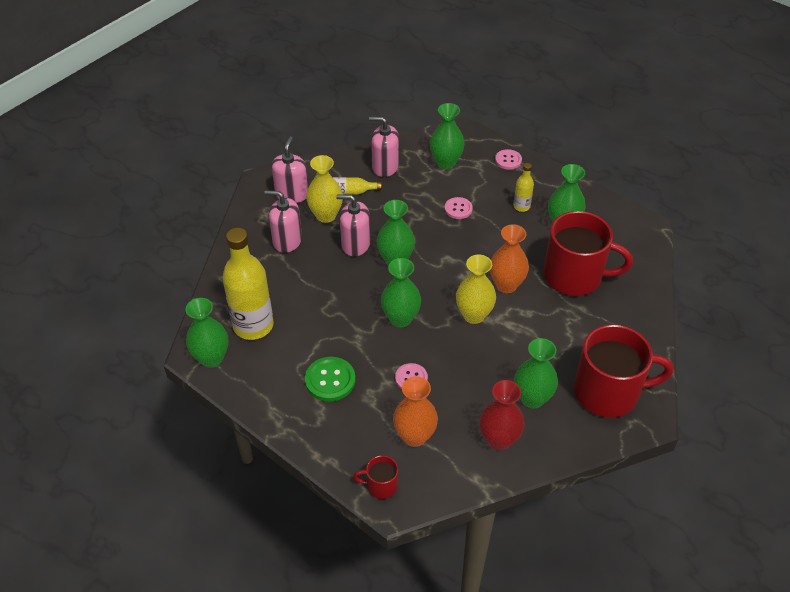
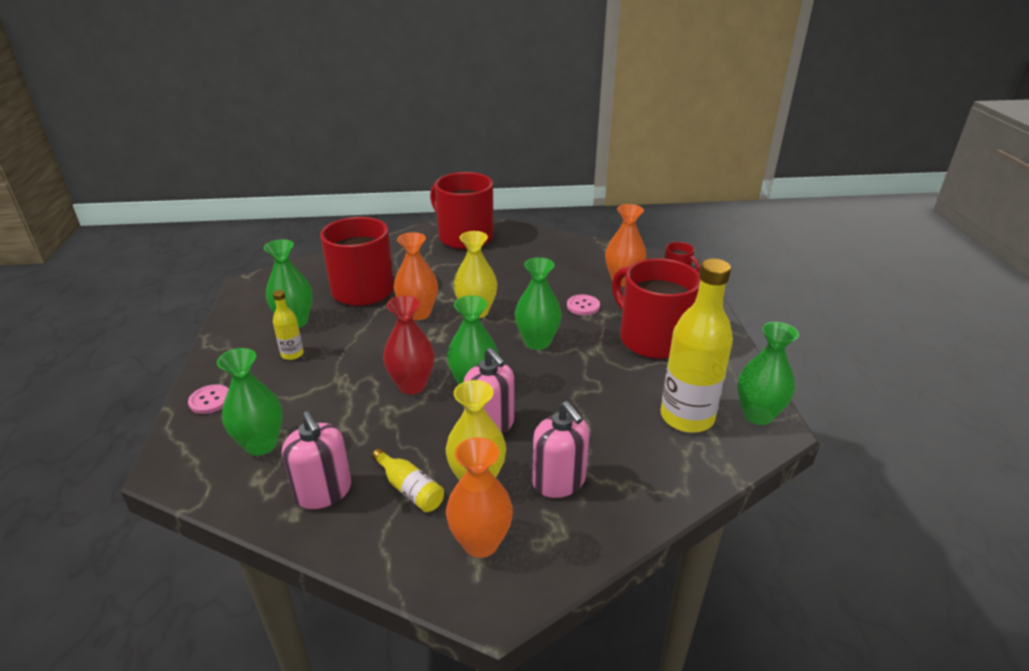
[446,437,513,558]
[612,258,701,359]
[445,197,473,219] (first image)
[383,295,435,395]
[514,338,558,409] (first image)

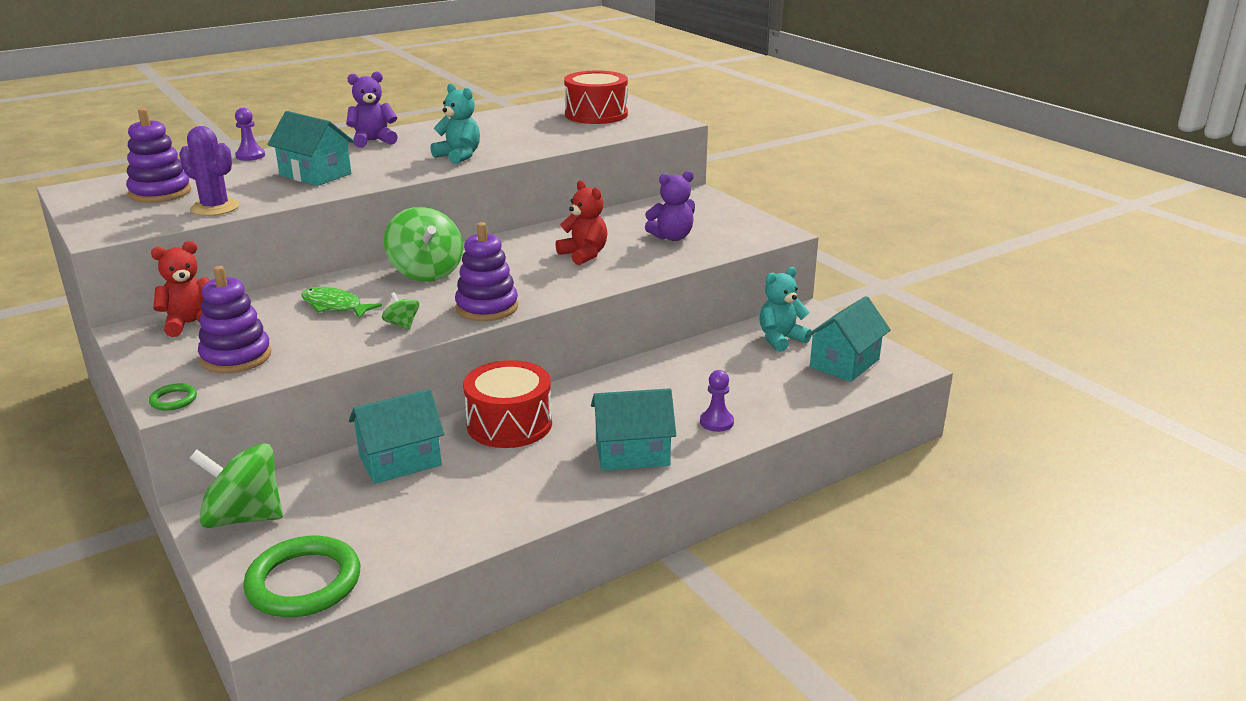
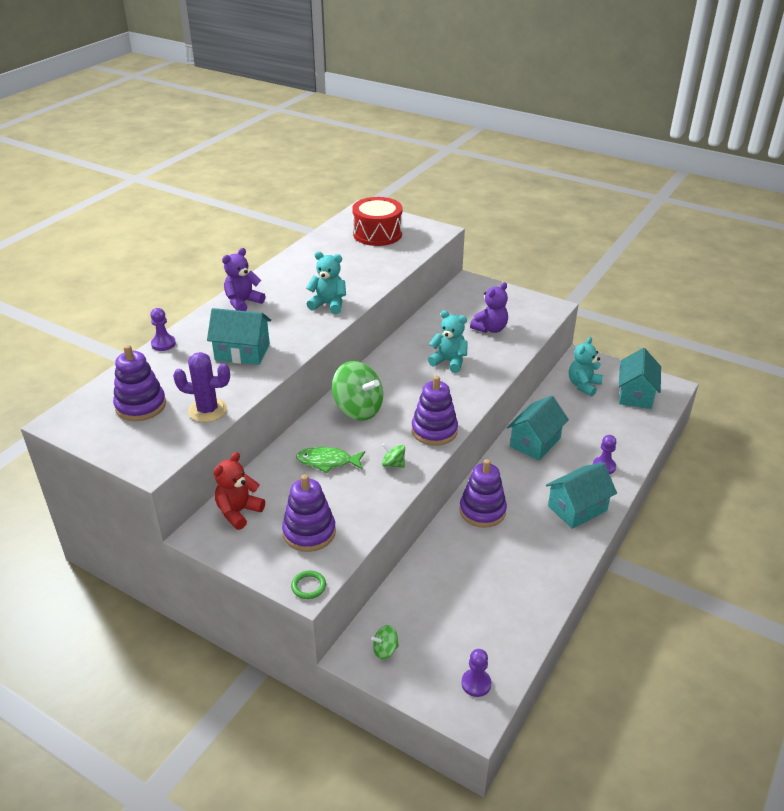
[371,625,399,659]
[461,649,491,697]
[507,395,569,460]
[459,459,507,528]
[428,310,468,373]

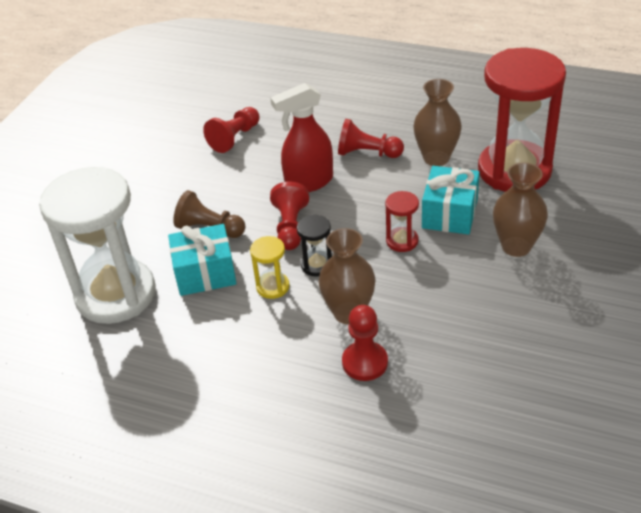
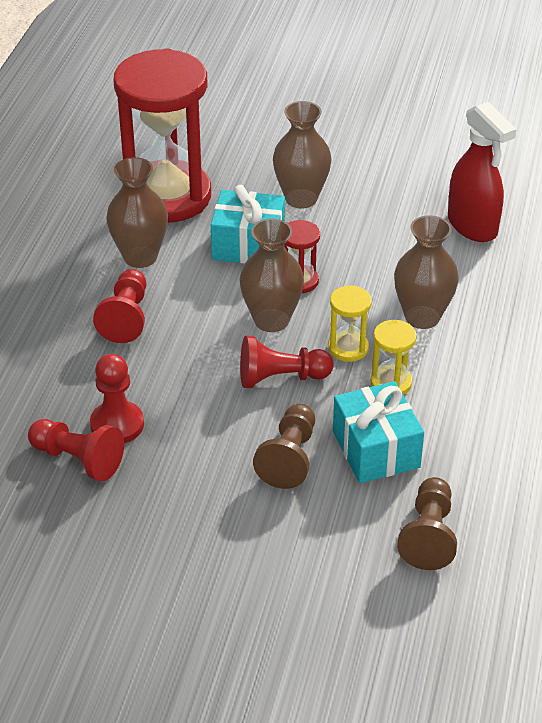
[397,477,457,570]
[448,102,517,242]
[328,285,372,362]
[90,354,144,443]
[239,219,304,332]

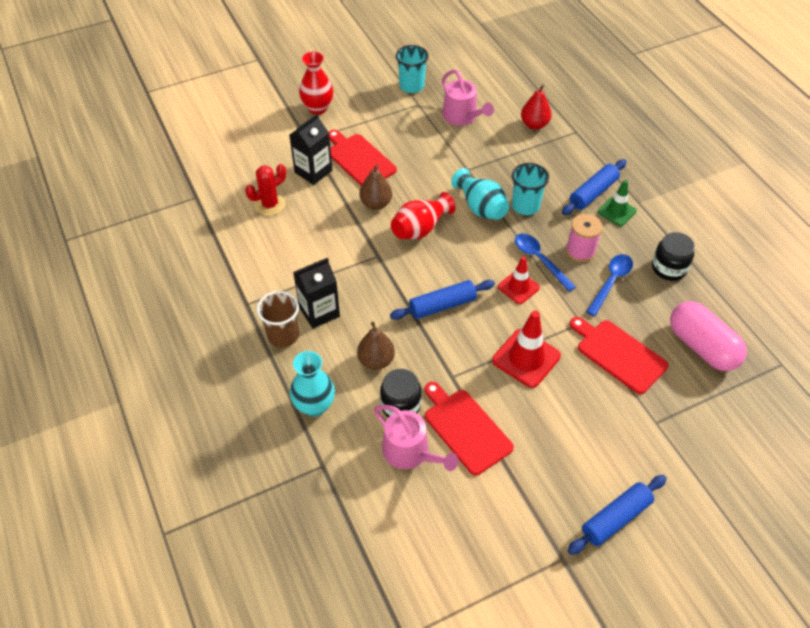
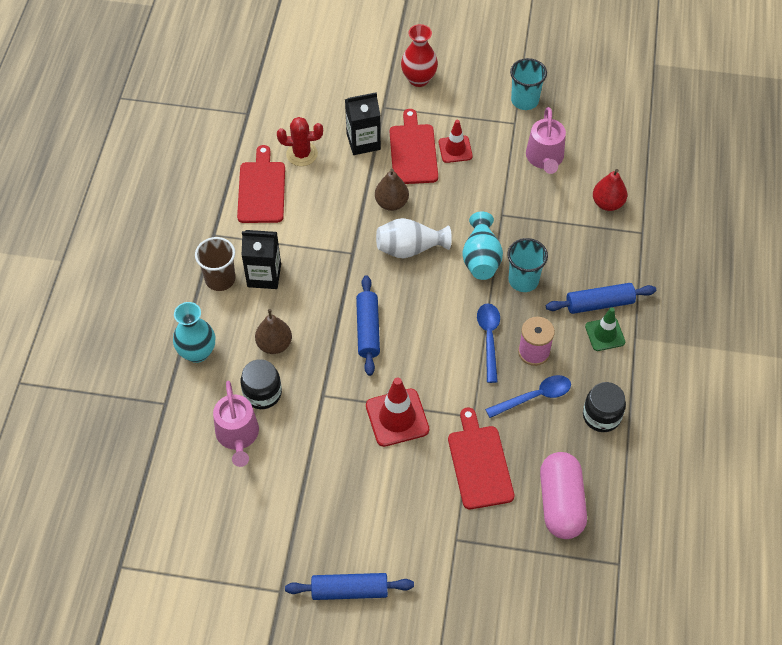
[356,275,380,376]
[376,218,452,258]
[237,145,285,223]
[439,120,473,163]

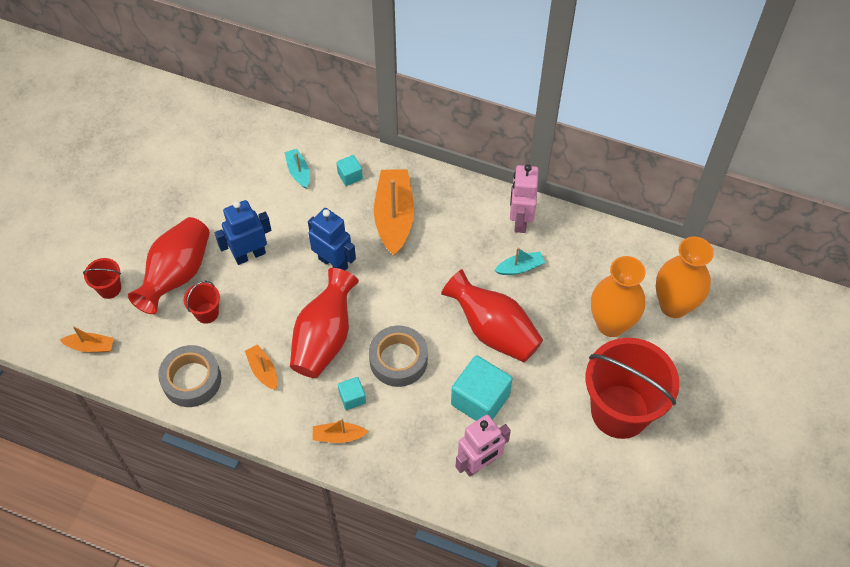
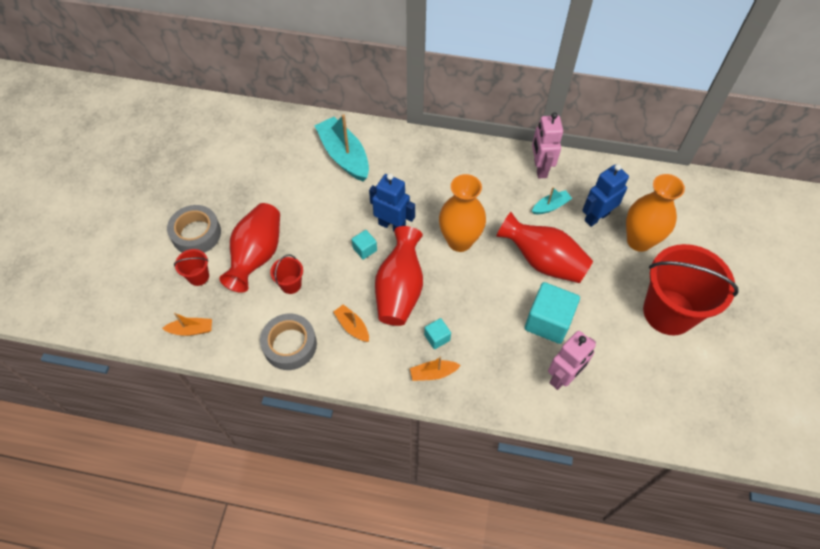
[582,164,629,227]
[314,114,369,182]
[352,230,377,260]
[167,205,221,253]
[374,170,414,256] (first image)
[439,174,486,252]

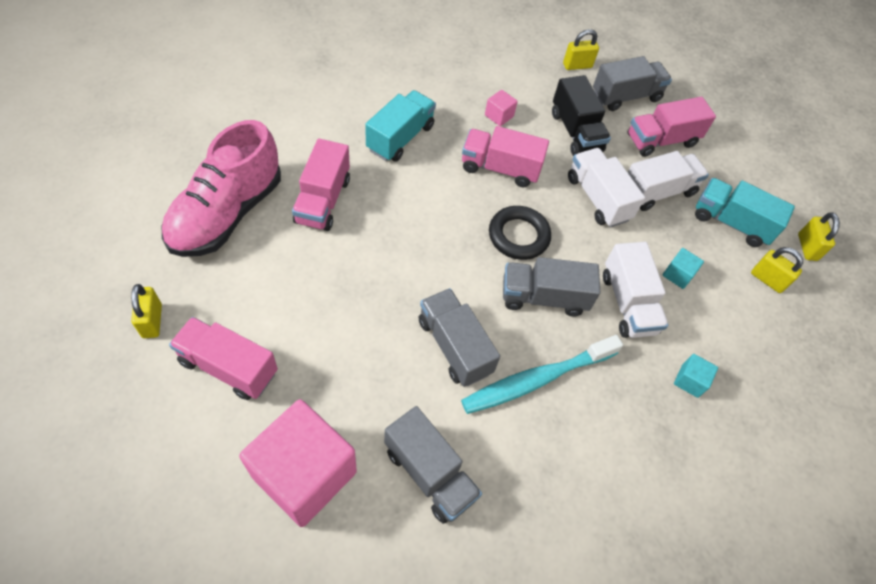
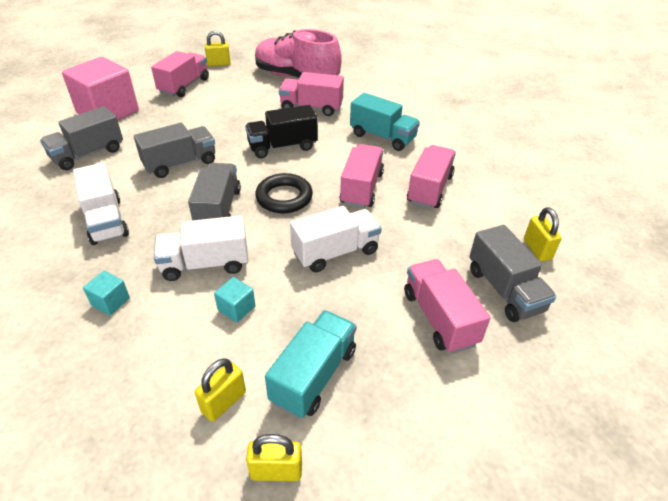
[461,335,623,414] (first image)
[407,145,456,209]
[245,105,318,158]
[73,163,129,245]

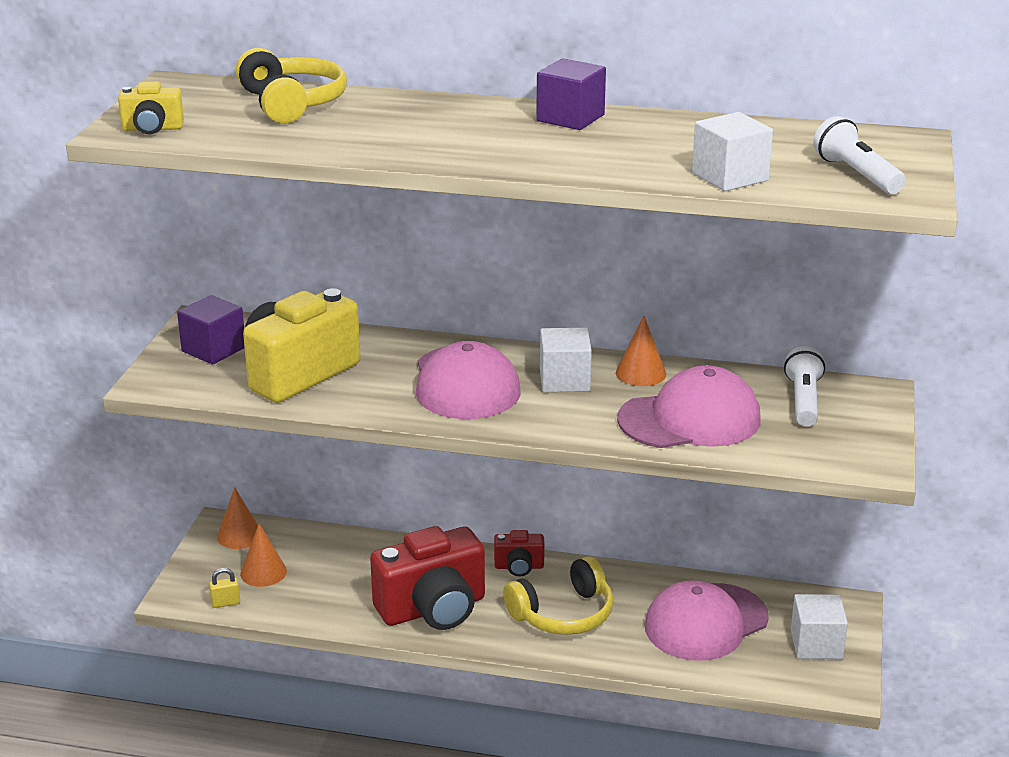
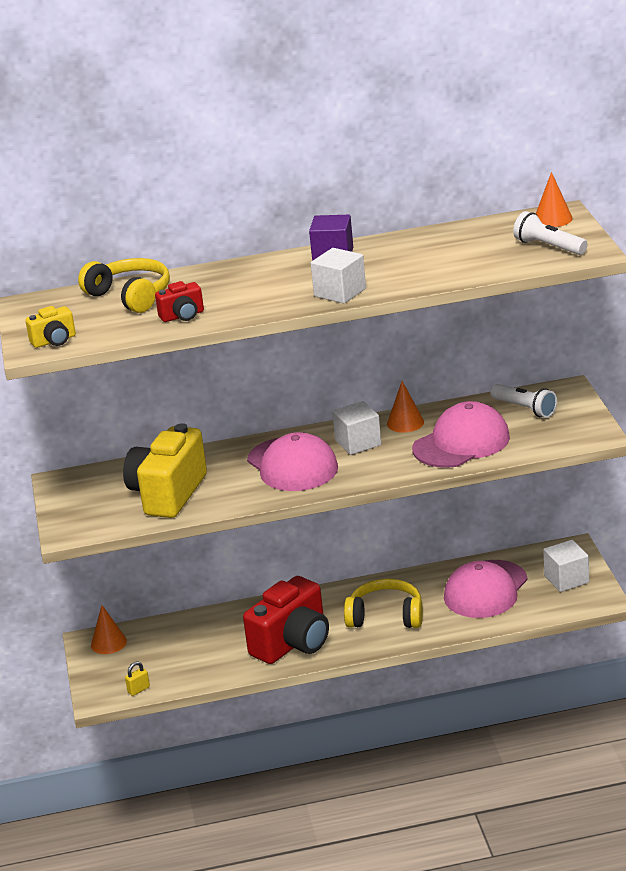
[177,295,245,365] (first image)
[536,172,573,227]
[155,281,204,322]
[344,579,423,628]
[311,248,366,304]
[490,384,557,418]

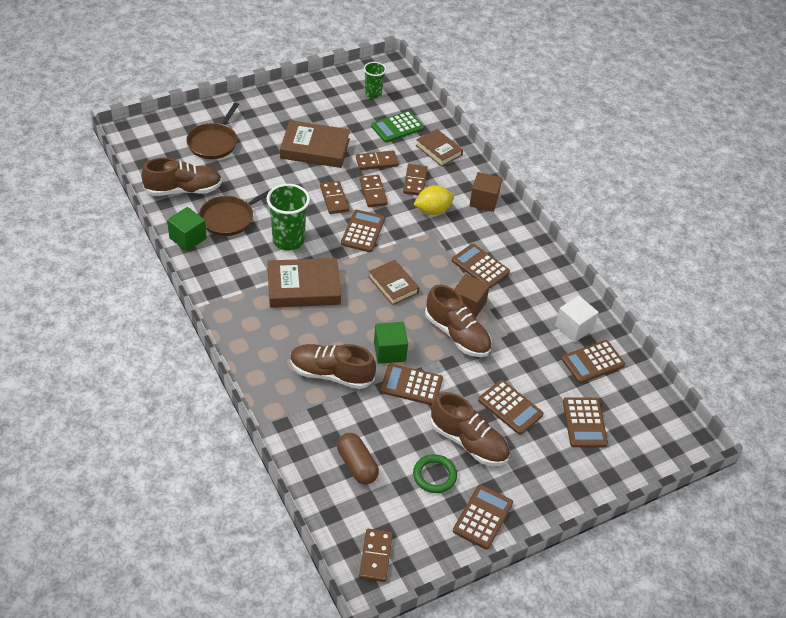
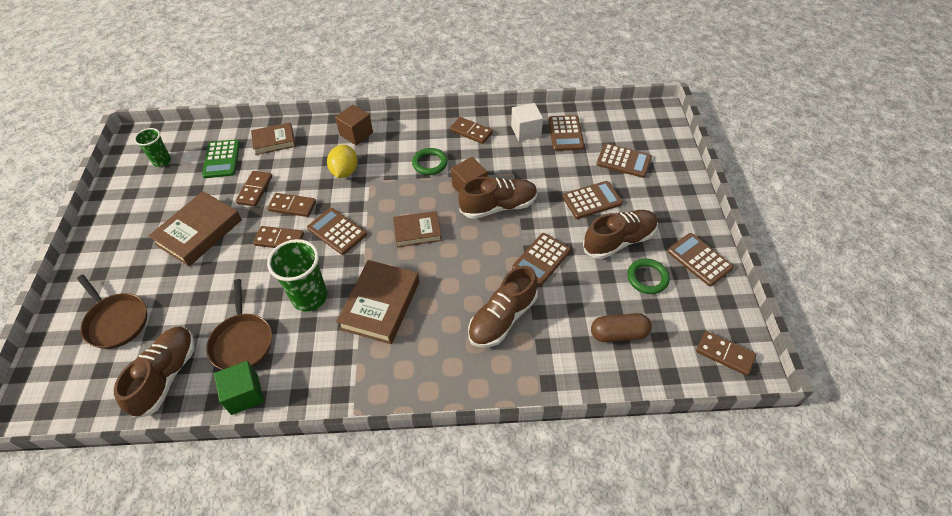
[374,322,408,364] (first image)
[450,117,493,144]
[412,148,448,175]

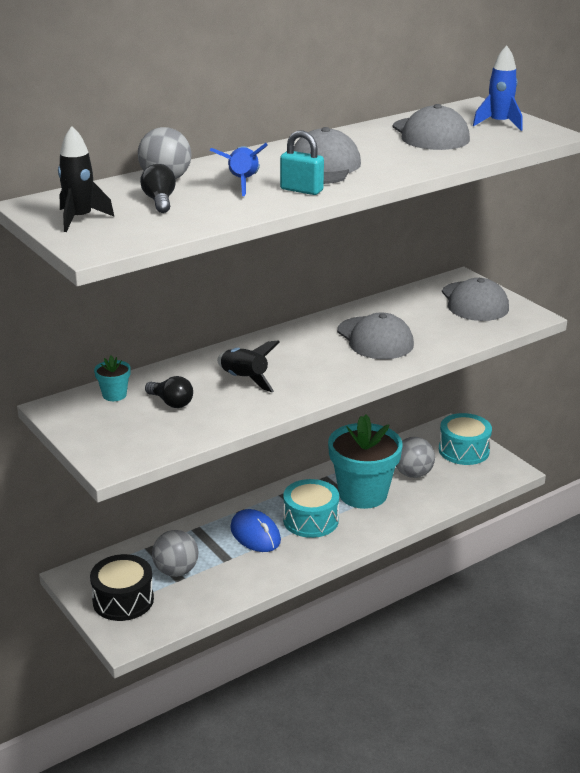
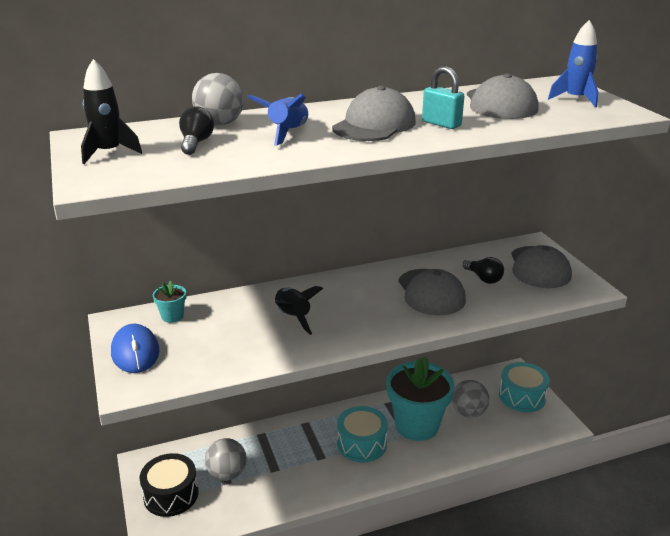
[463,257,504,284]
[111,324,159,373]
[422,66,464,129]

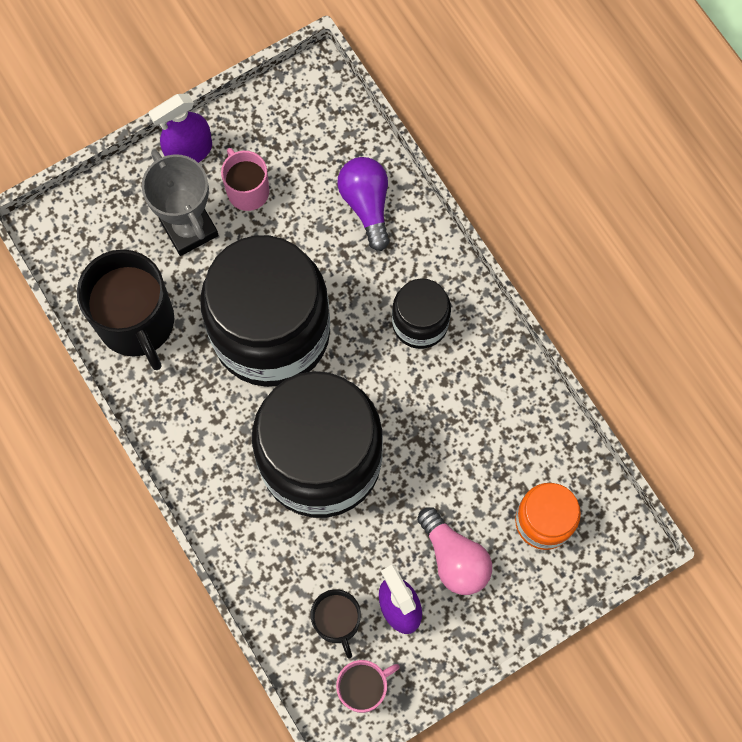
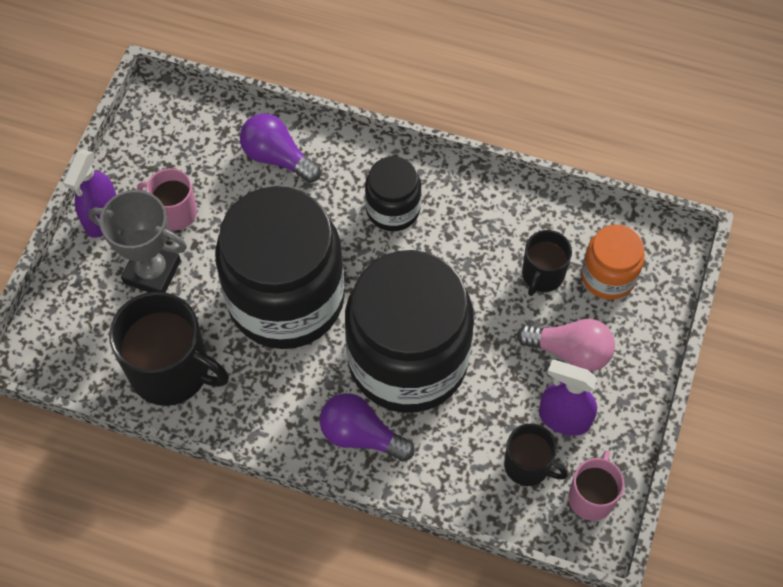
[320,393,415,462]
[522,230,572,296]

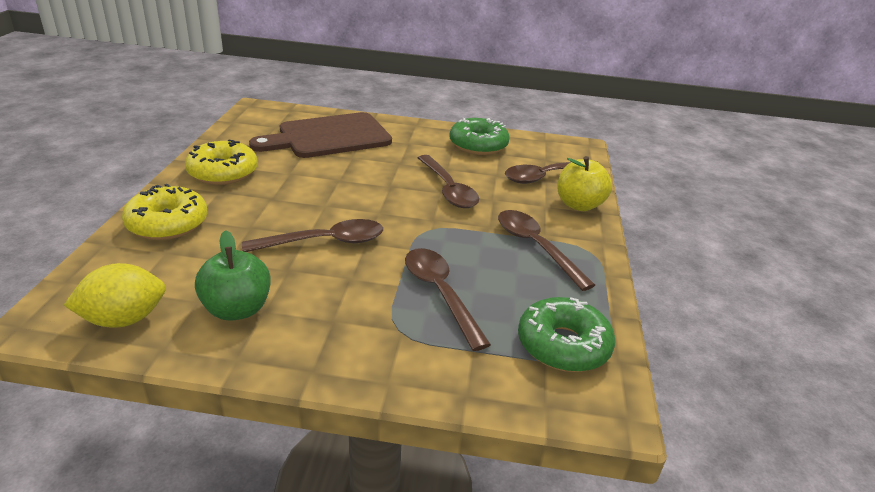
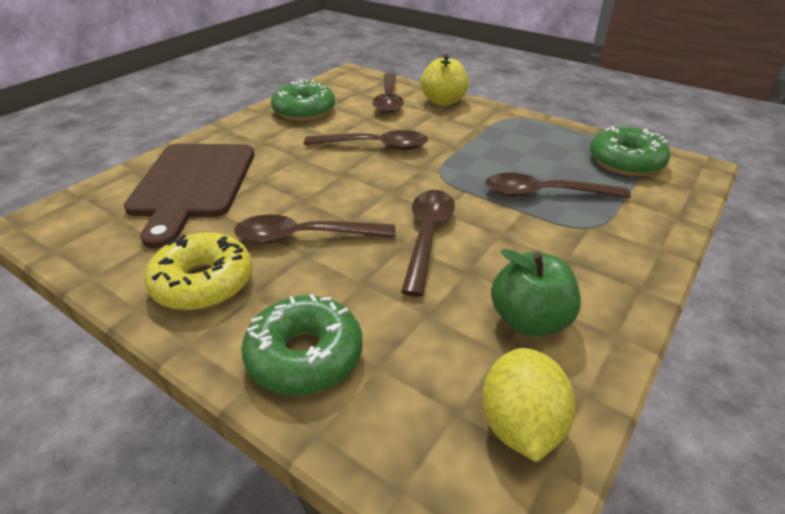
[241,294,363,395]
[234,215,396,244]

